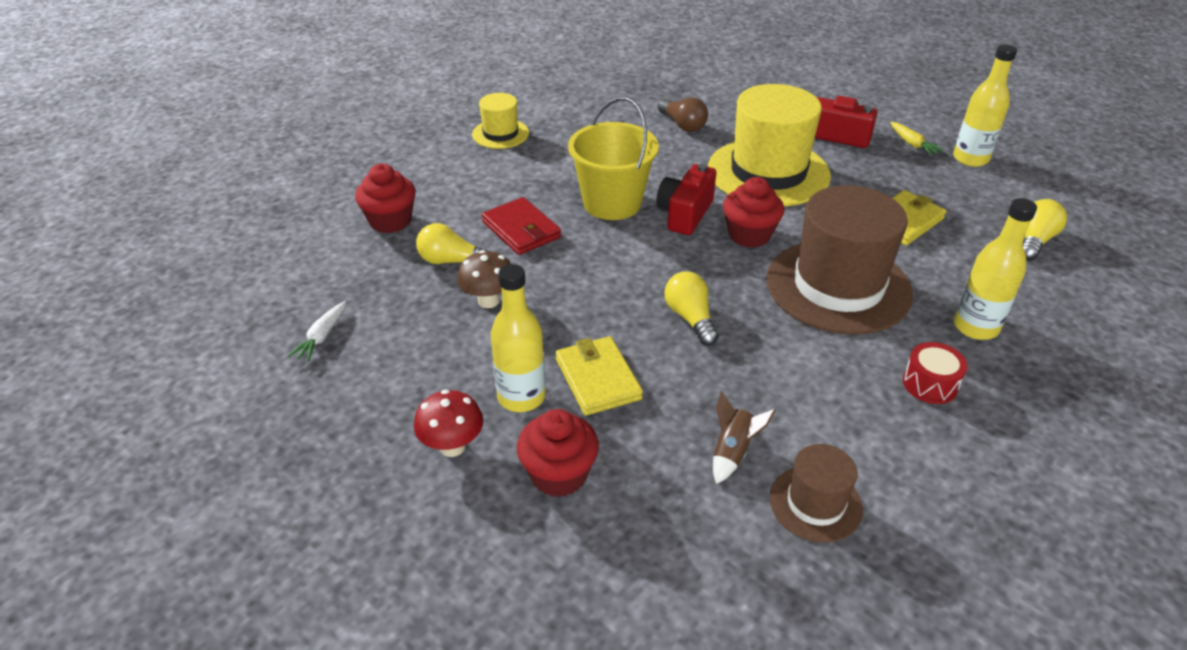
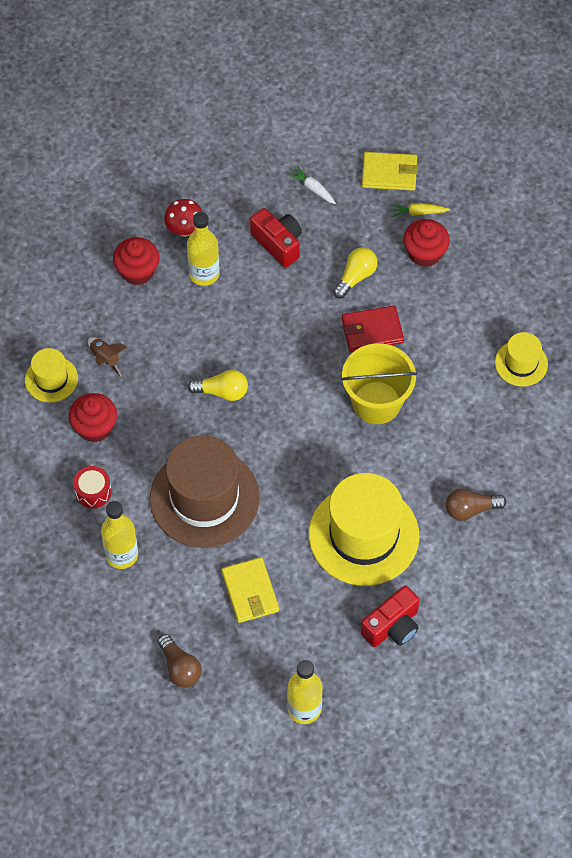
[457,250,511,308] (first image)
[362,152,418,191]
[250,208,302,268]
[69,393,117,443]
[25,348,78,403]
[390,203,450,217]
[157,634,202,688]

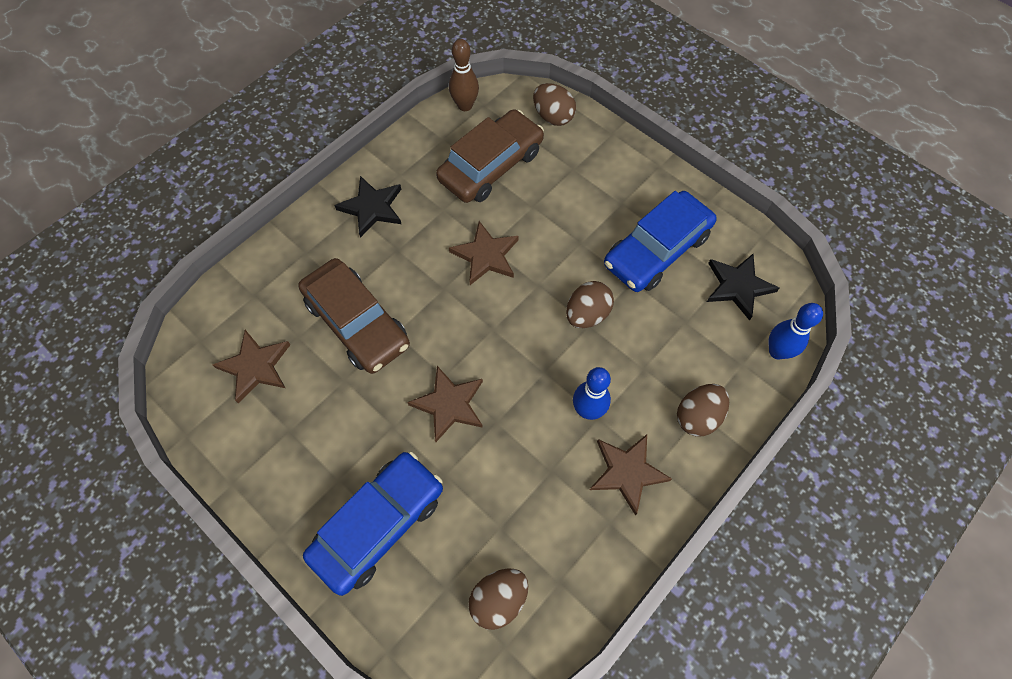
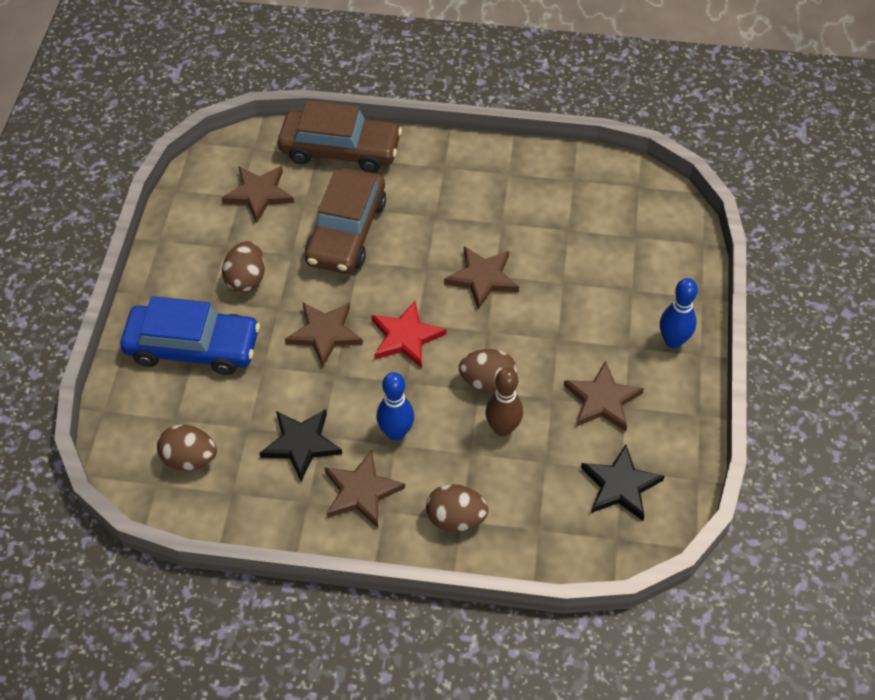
[259,409,342,481]
[278,100,402,173]
[485,368,523,436]
[222,241,265,293]
[564,361,644,431]
[660,278,698,348]
[371,301,446,368]

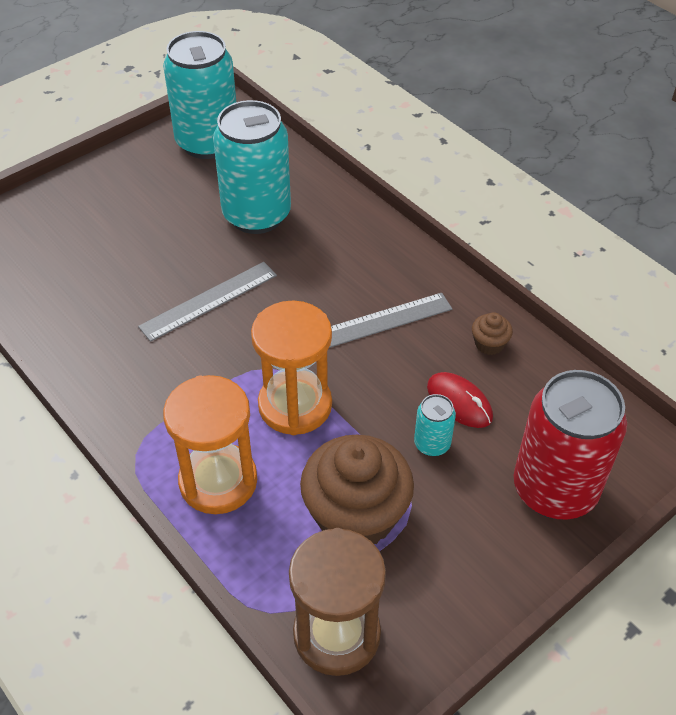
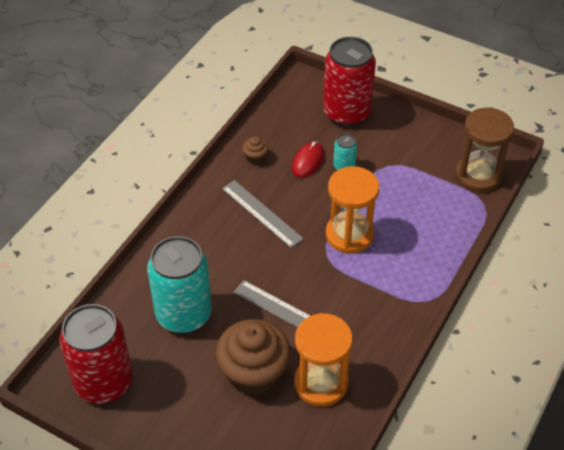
[60,304,133,403]
[294,313,353,407]
[216,319,291,395]

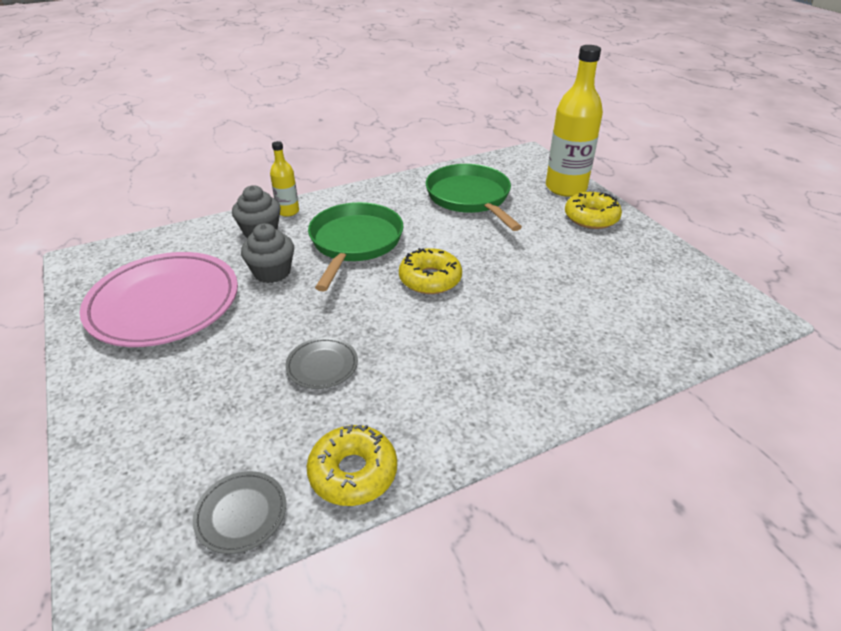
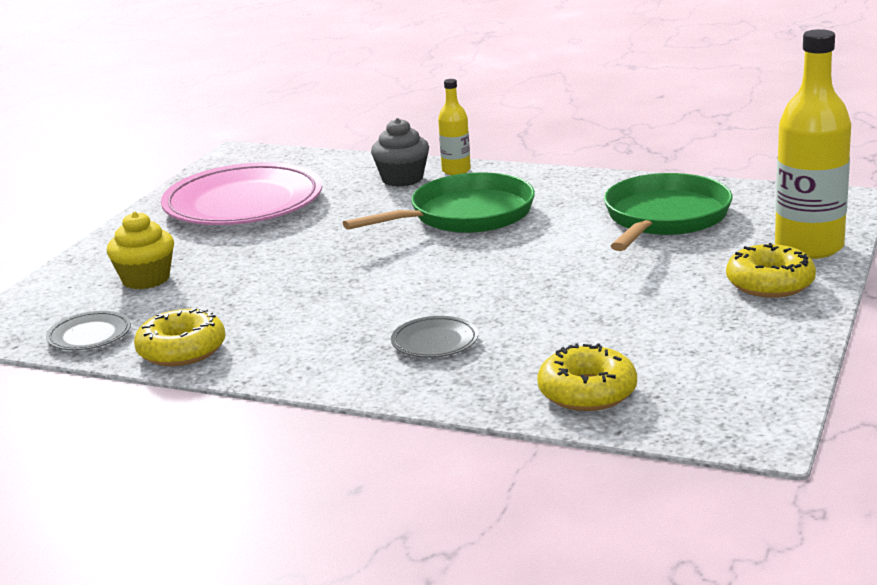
[241,223,294,283] (first image)
[391,316,478,358]
[537,343,637,411]
[107,212,174,289]

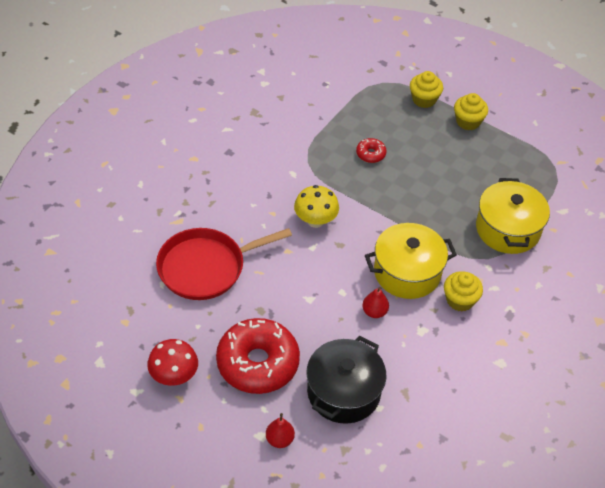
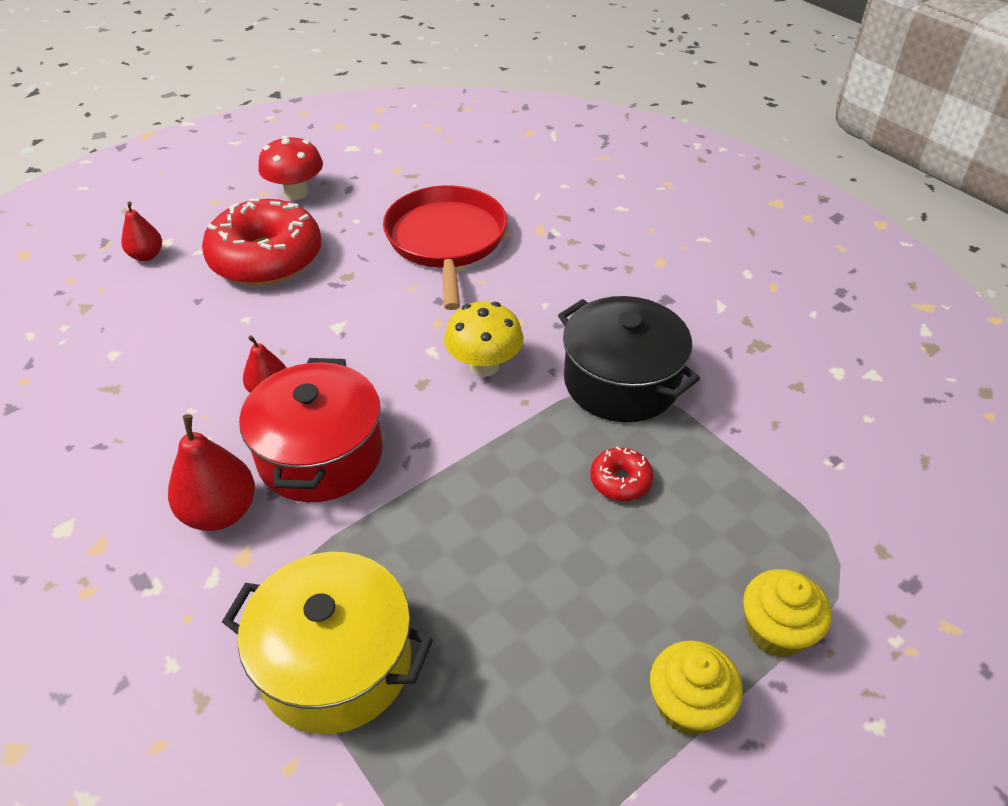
[558,296,700,422]
[239,358,383,502]
[168,414,255,531]

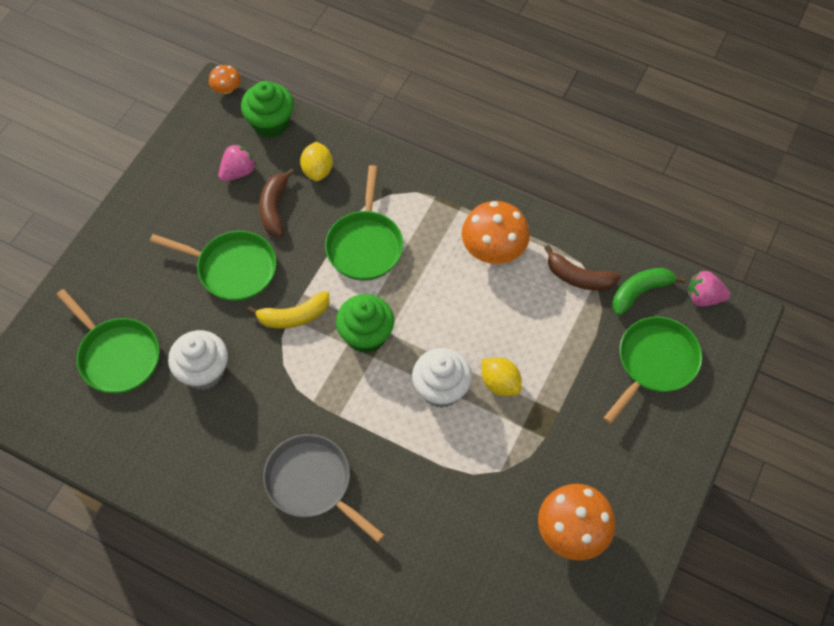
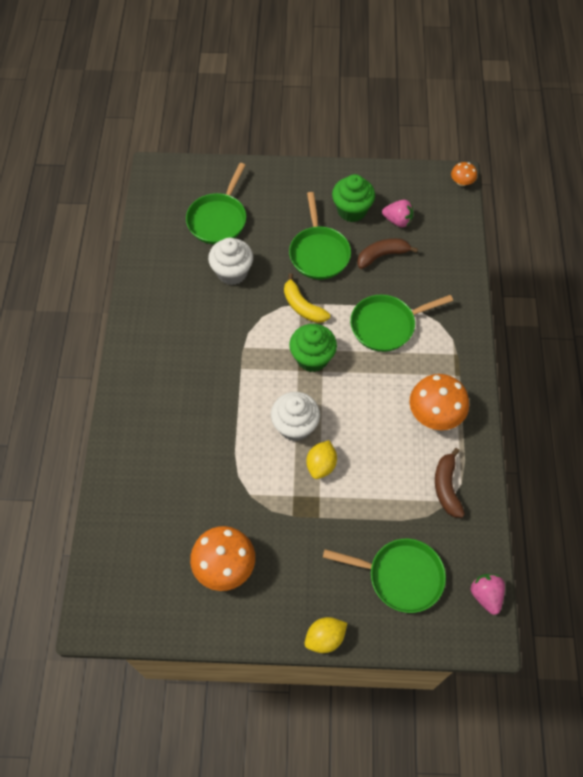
[332,174,375,222]
[263,434,385,543] (first image)
[305,617,347,653]
[612,268,686,315] (first image)

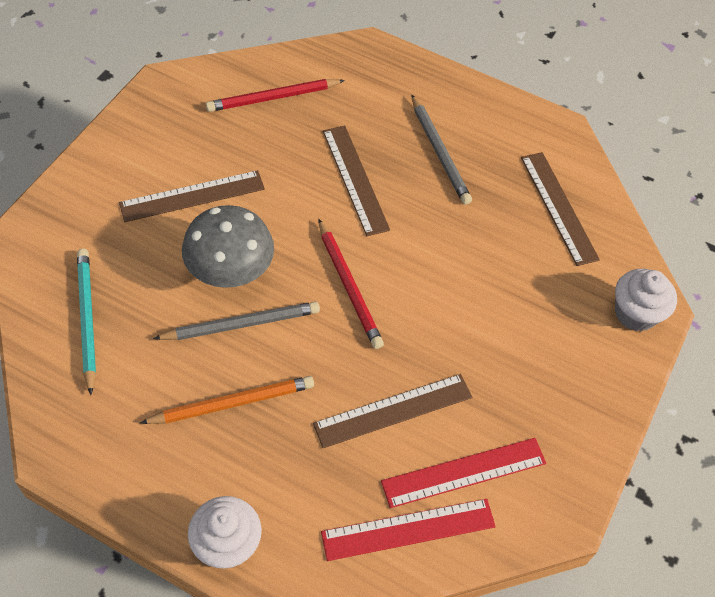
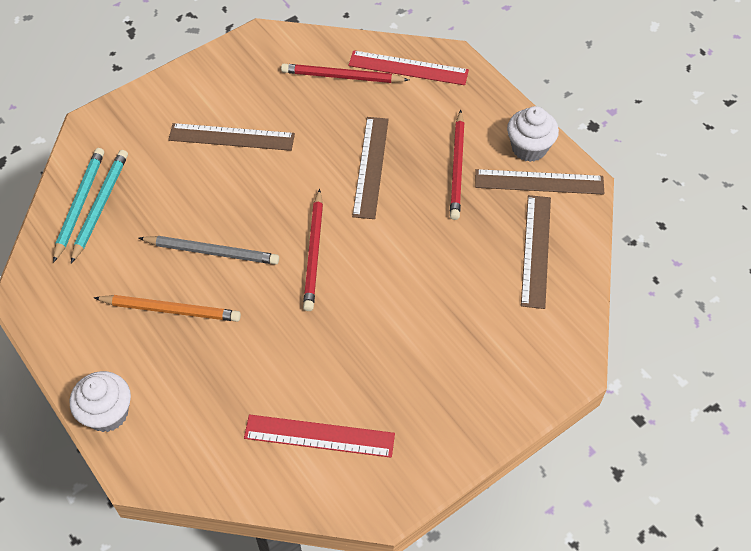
[182,205,274,288] (first image)
[475,169,604,195]
[349,50,469,85]
[450,110,465,220]
[507,106,559,162]
[53,148,104,263]

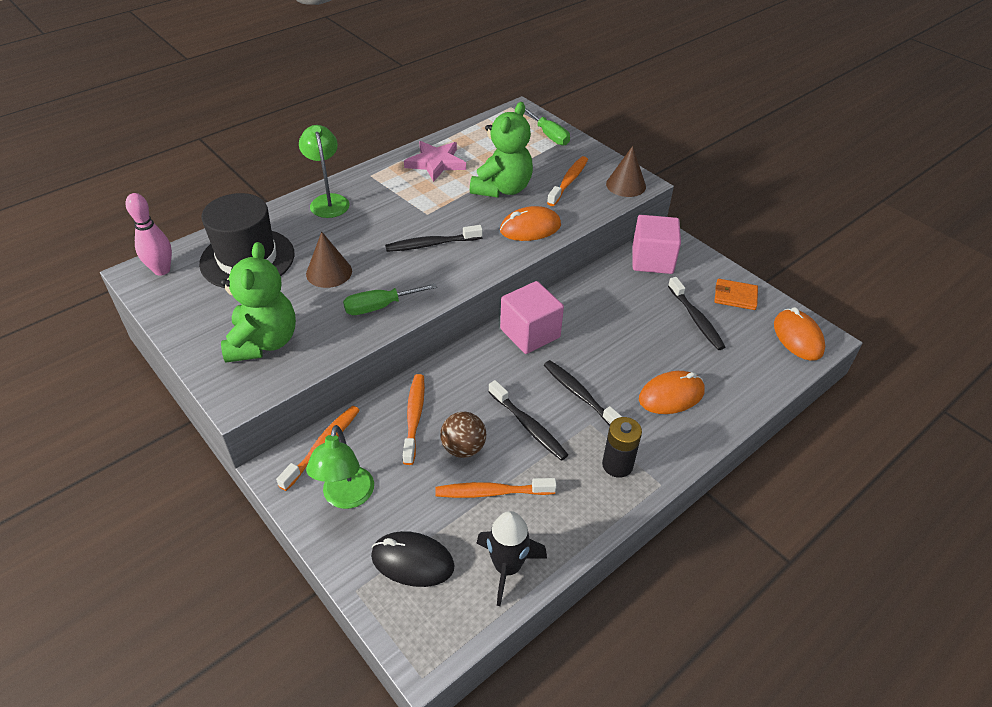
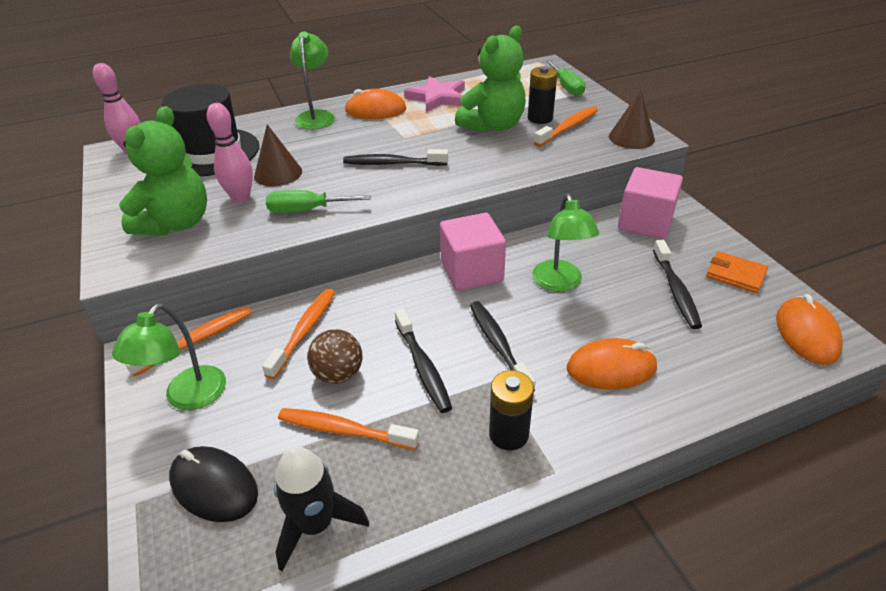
[345,89,406,119]
[207,103,253,203]
[528,66,557,124]
[532,194,599,292]

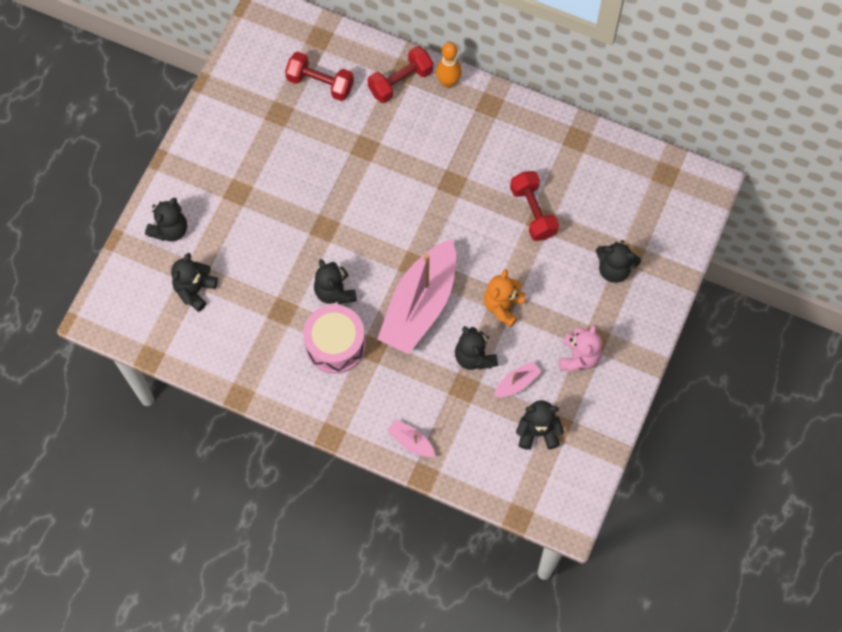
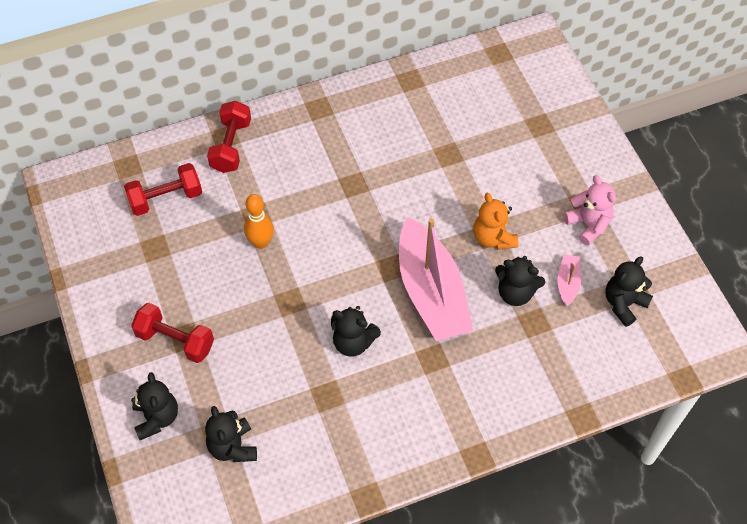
[303,305,365,374] (first image)
[387,419,436,457] (first image)
[244,194,274,249]
[131,303,214,363]
[596,240,641,283] (first image)

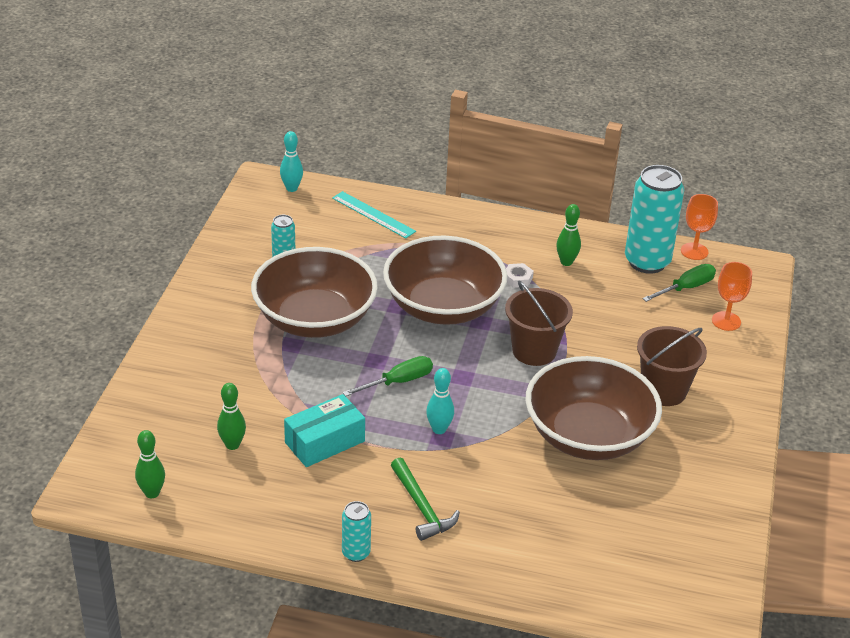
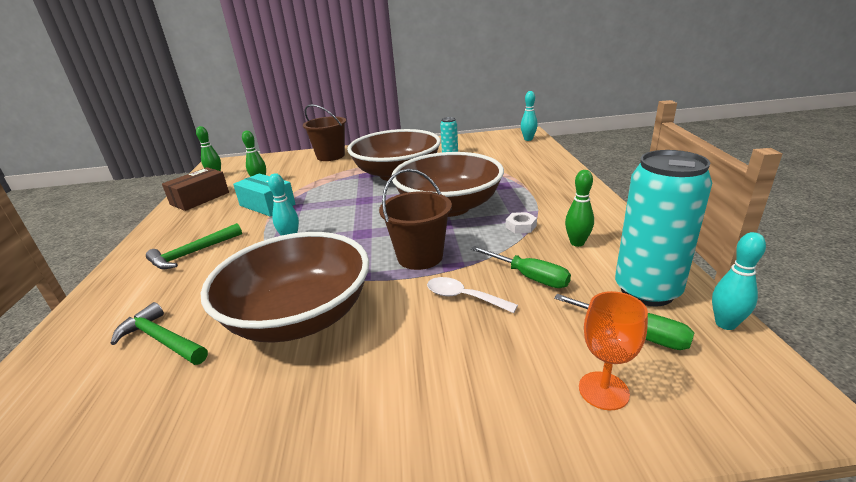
[332,191,416,238] (first image)
[342,501,371,562] (first image)
[471,246,571,288]
[303,104,346,161]
[712,232,766,330]
[110,302,208,365]
[162,167,229,211]
[427,277,518,313]

